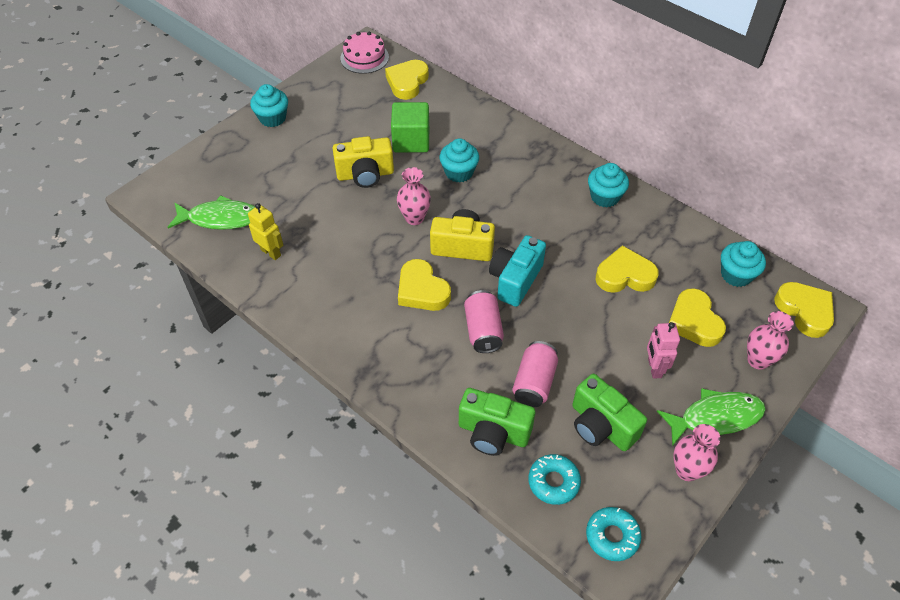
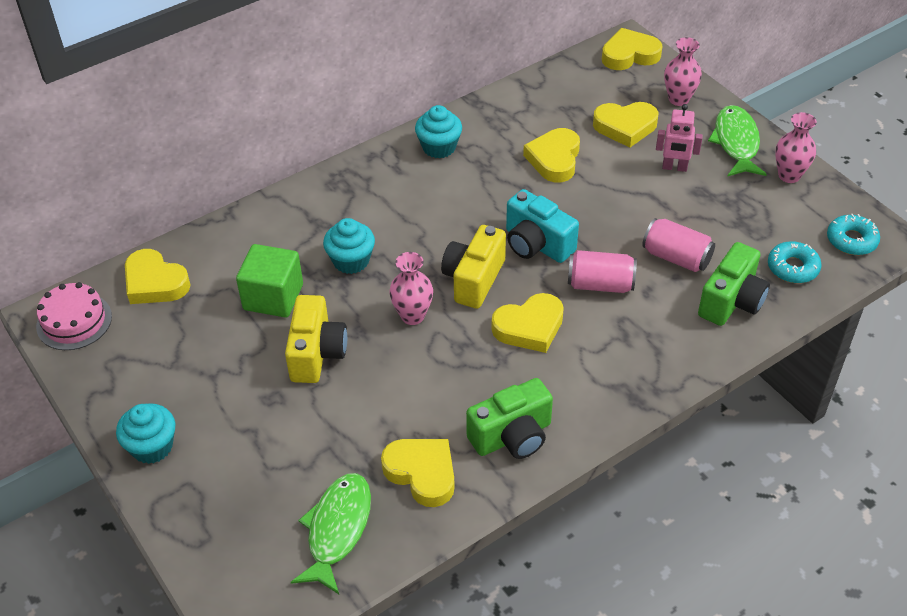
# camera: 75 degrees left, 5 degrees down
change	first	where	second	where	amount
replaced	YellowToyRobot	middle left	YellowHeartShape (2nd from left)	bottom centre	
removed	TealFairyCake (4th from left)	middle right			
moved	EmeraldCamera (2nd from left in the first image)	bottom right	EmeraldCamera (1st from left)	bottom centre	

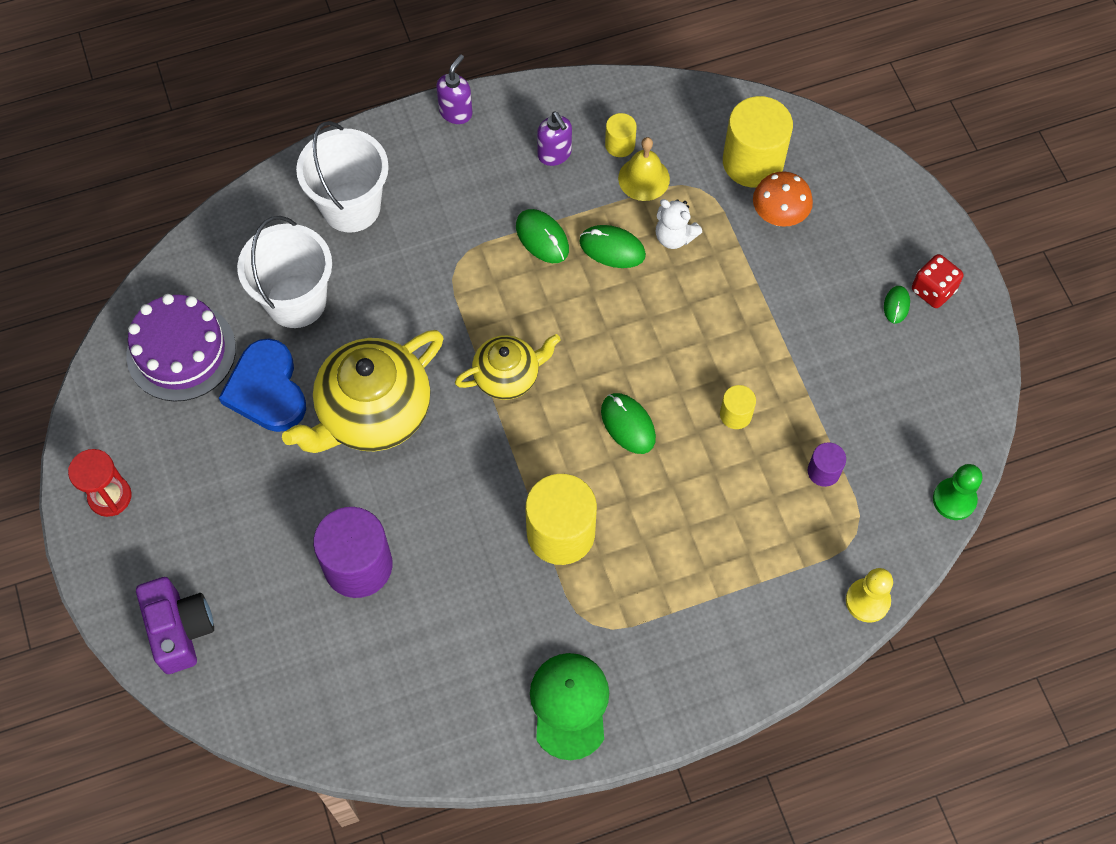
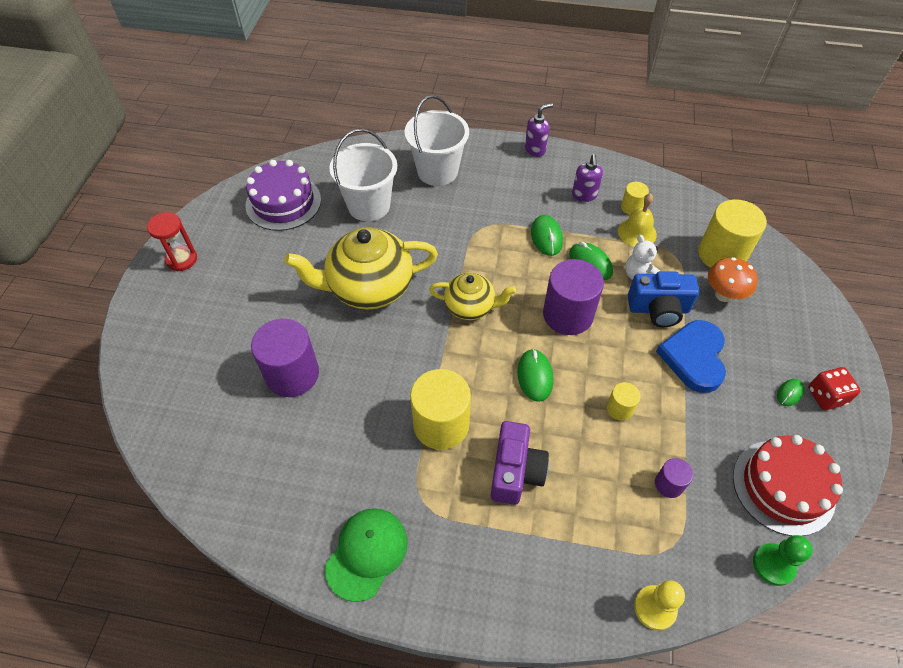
# camera: 30 degrees right, 10 degrees down
change	first	where	second	where	amount
moved	RoyalBlueHeartShape	middle left		middle right	
moved	RoyalPurpleCamera	bottom left		bottom centre	
added			RoyalPurpleSolidCylinder (2nd from left)	centre	
added			RoyalBlueCamera	middle right	
added			ScarletCake	bottom right	

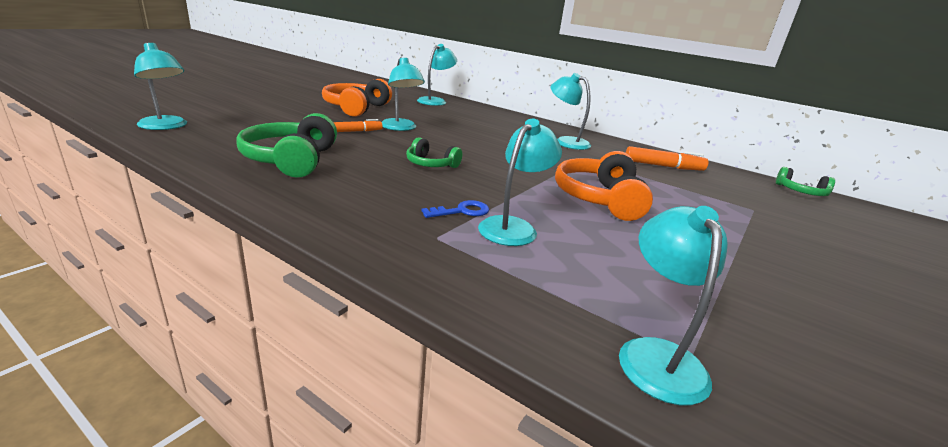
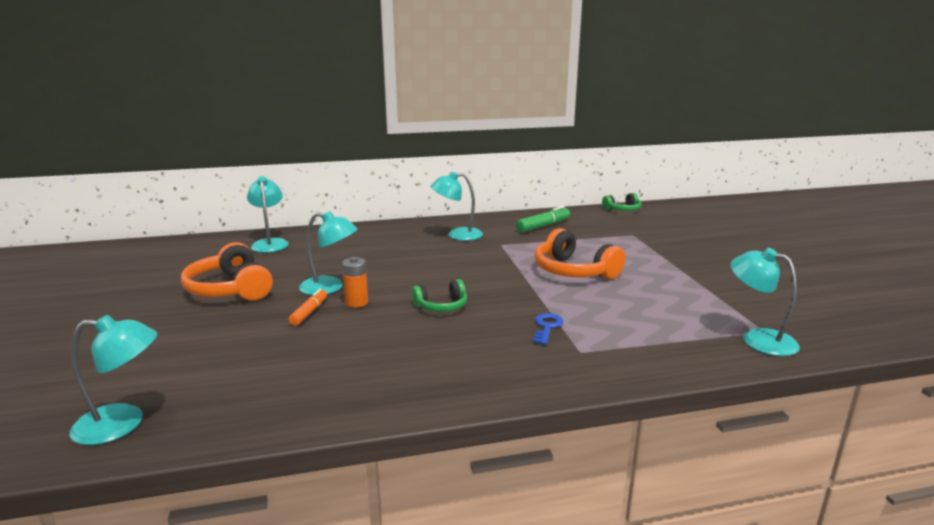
# camera: 45 degrees left, 5 degrees down
change	first	where	second	where	amount
removed	EmeraldHeadphones (1st from left)	top left			
removed	TealLamp (4th from left)	centre			
recoloured	OrangeFeltPen (2nd from left)	middle right	EmeraldFeltPen	centre	
added			OrangeAaBattery	centre	

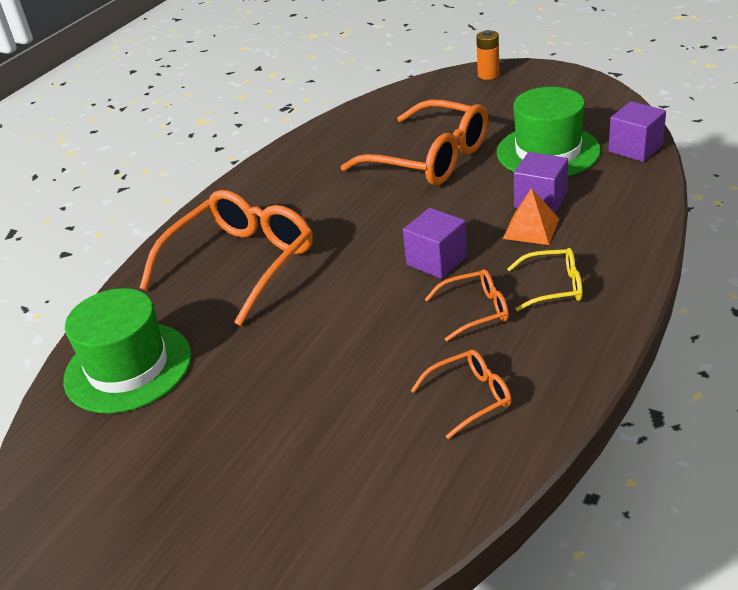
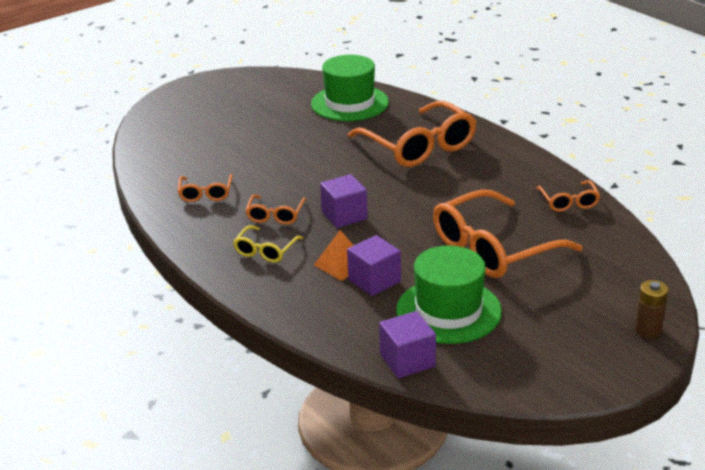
# camera: 110 degrees right, 5 degrees down
change	first	where	second	where	amount
recoloured	OrangeAaBattery	top centre	RussetAaBattery	middle right	
added			OrangeEyeglasses (5th from left)	middle right	

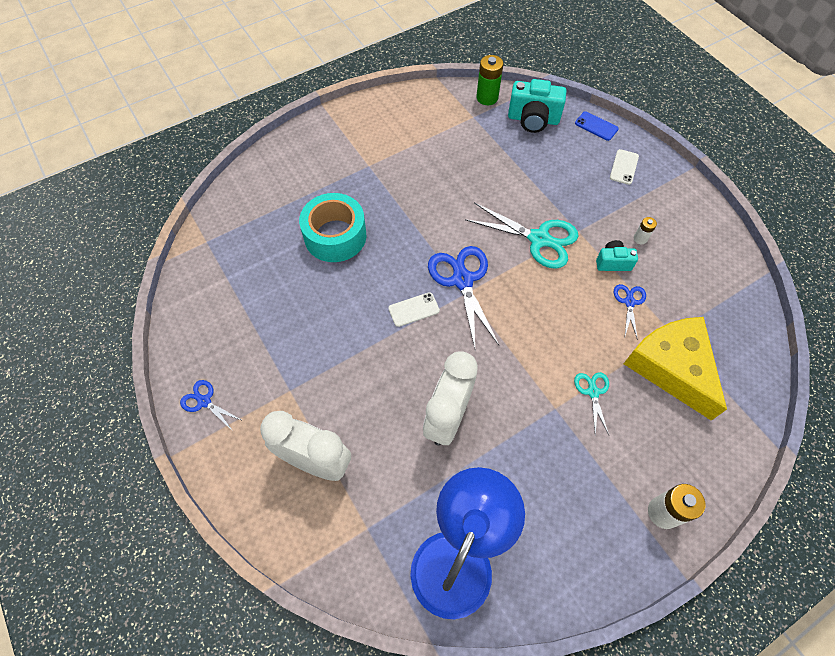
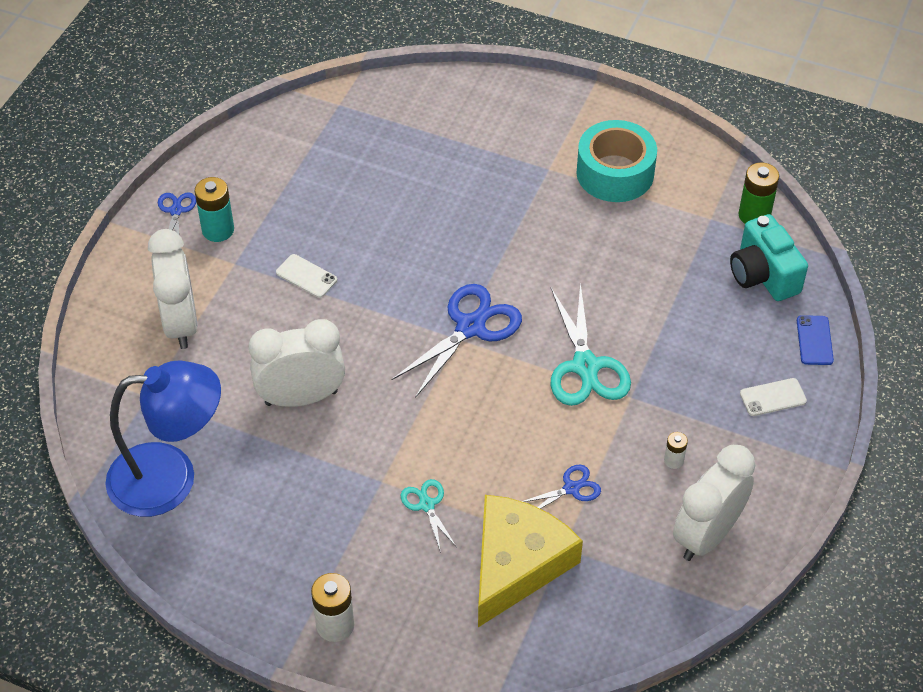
# camera: 55 degrees right, 10 degrees down
change	first	where	second	where	amount
moved	TealStickyTape	centre		top right	
removed	TealCamera (2nd from left)	middle right			
moved	PureWhitePhone (1st from left)	centre		middle left	
turned	TealPairOfScissors (2nd from left in the first image)	middle right	TealPairOfScissors (1st from left)	bottom centre	75 degrees counterclockwise
added			TealAaBattery	top left	
added			PureWhiteClock (3rd from left)	bottom right	

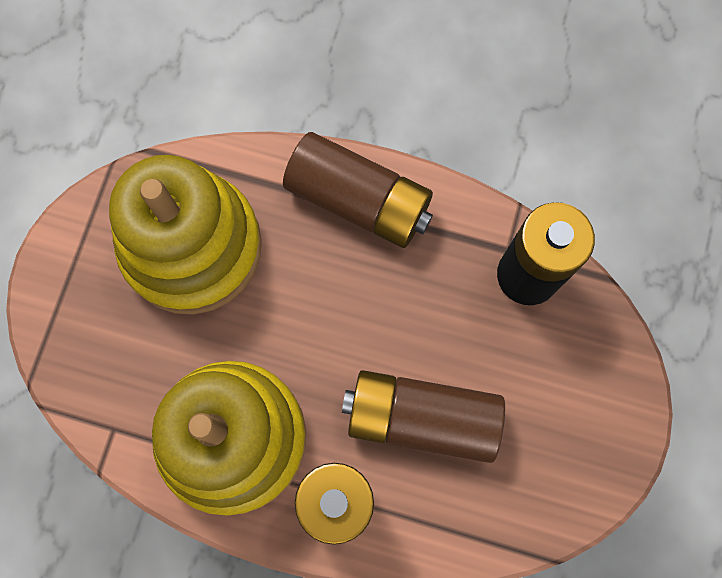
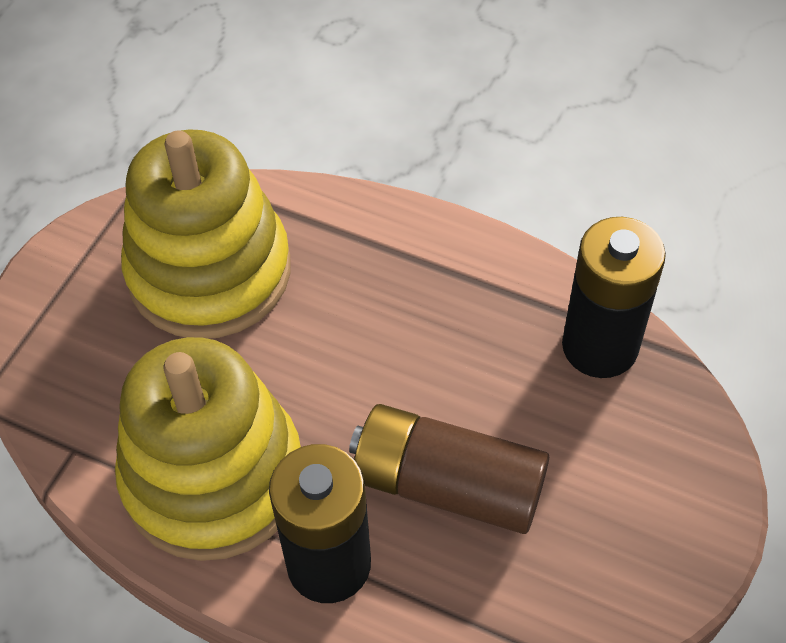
# camera: 10 degrees right, 20 degrees down
change	first	where	second	where	amount
removed	RussetAaBattery (1st from left)	top centre			

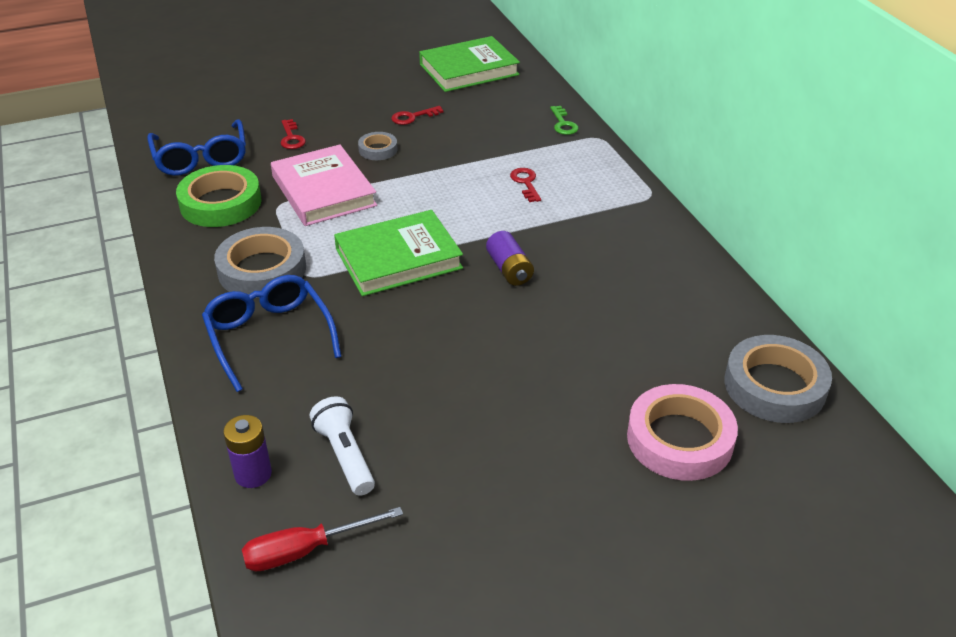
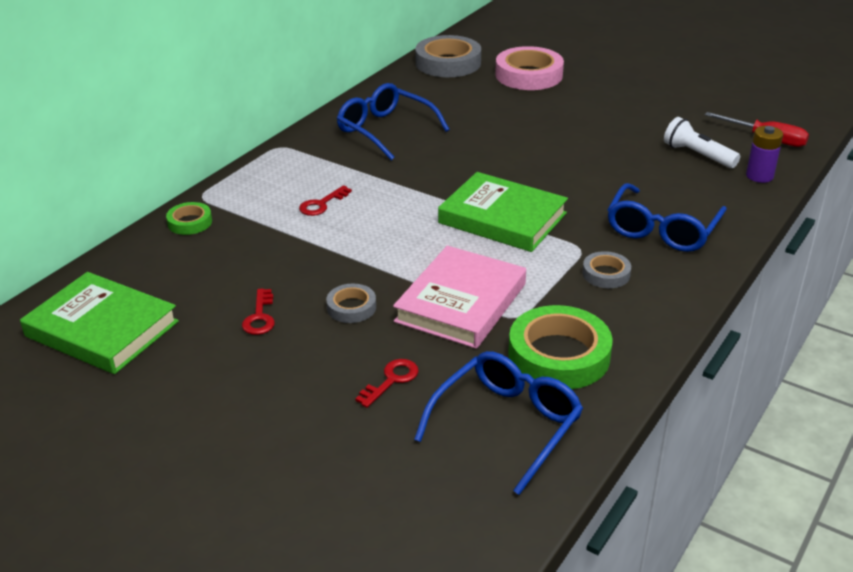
# camera: 125 degrees left, 5 degrees down
change	first	where	second	where	amount
turned	ScarletDoorKey (2nd from left in the first image)	top centre	ScarletDoorKey (1st from left)	middle left	60 degrees clockwise
replaced	EmeraldDoorKey	top centre	EmeraldStickyTape (1st from left)	middle left	
resized	GrayStickyTape (1st from left in the first image)	middle left	GrayStickyTape (3rd from left)	middle right	x0.52
removed	RoyalPurpleAaBattery (2nd from left)	centre			
turned	PureWhitePocketTorch	bottom centre		top right	105 degrees clockwise
added			RoyalBlueEyeglasses (1st from left)	top centre	

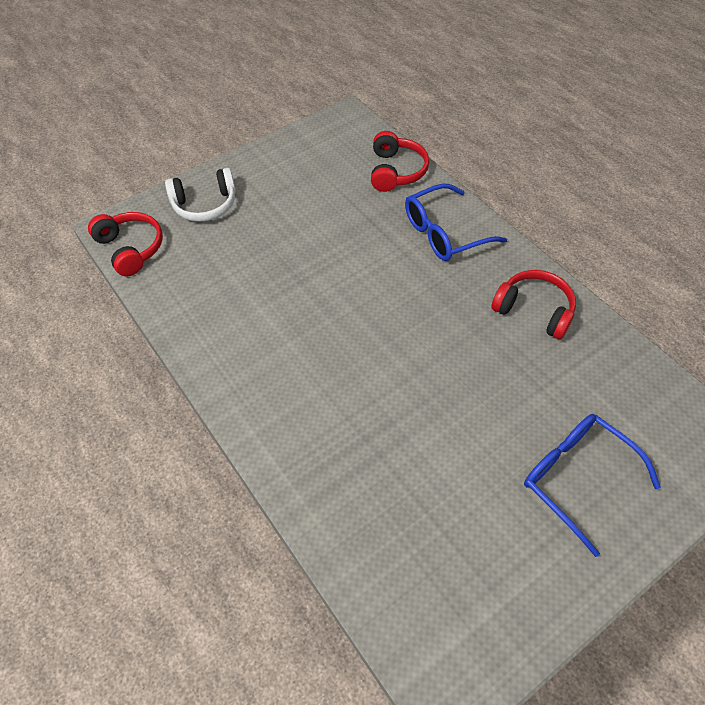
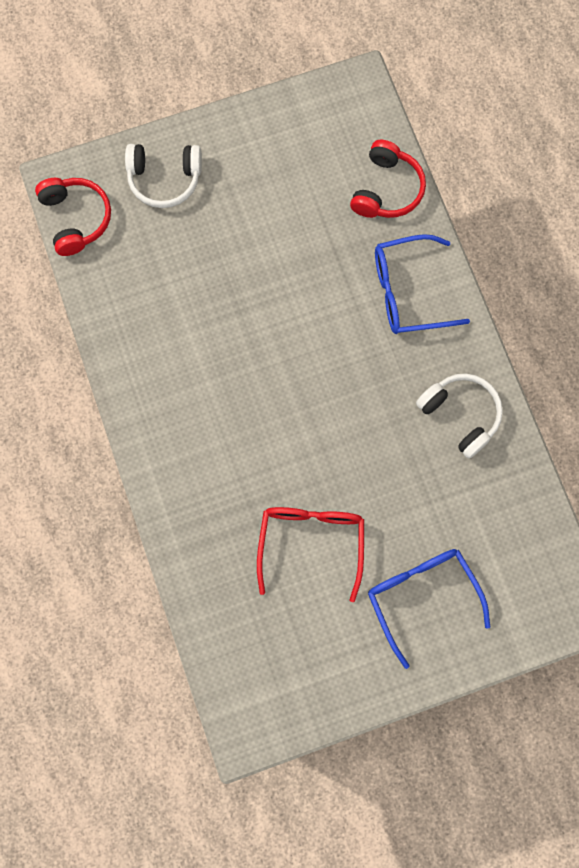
# camera: 15 degrees right, 20 degrees up
change	first	where	second	where	amount
recoloured	ScarletHeadphones (3rd from left)	middle right	PureWhiteHeadphones (2nd from left)	middle right	
added			ScarletEyeglasses	centre	

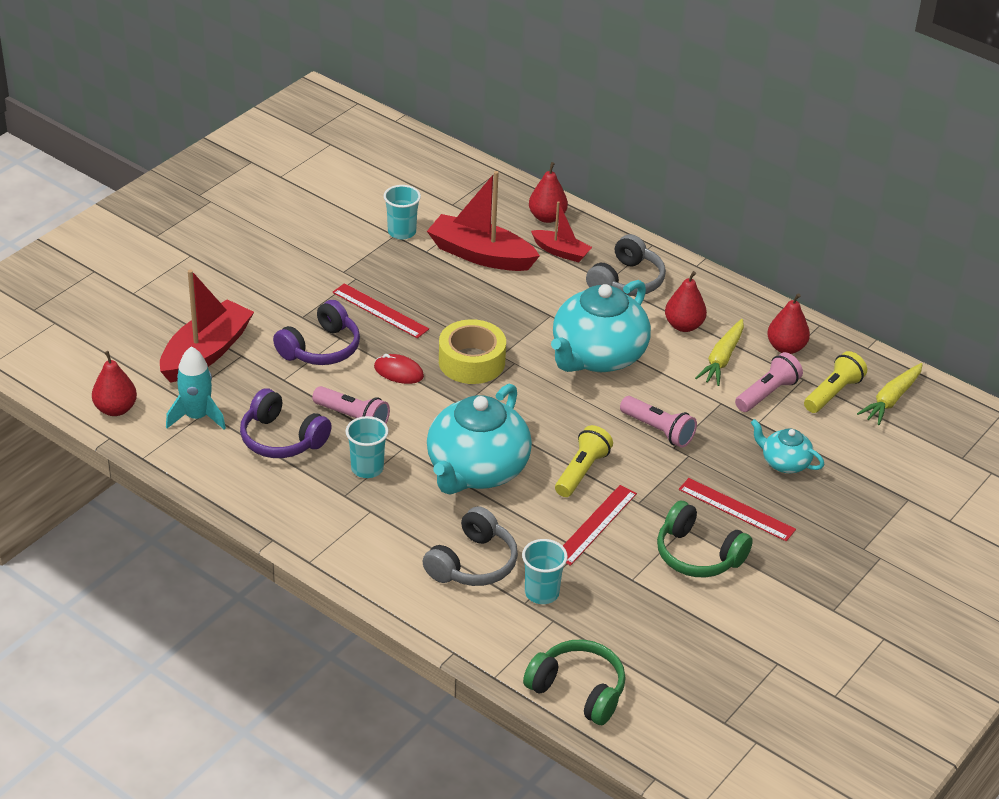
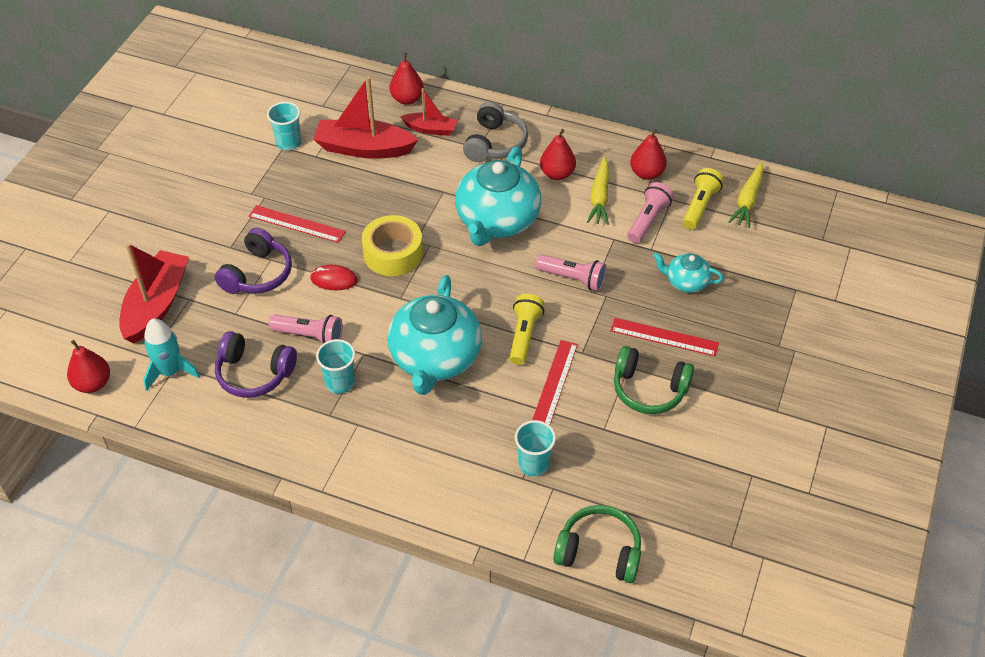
# camera: 15 degrees left, 10 degrees up
change	first	where	second	where	amount
removed	GrayHeadphones (1st from left)	bottom centre			

